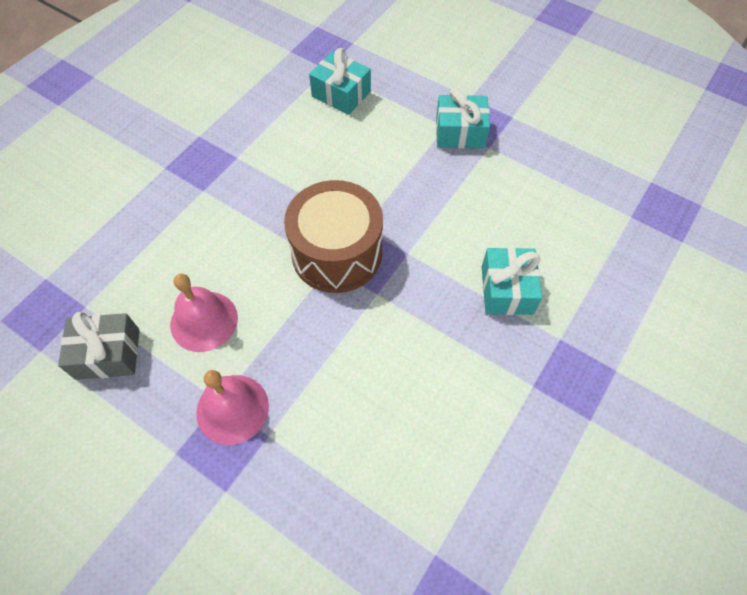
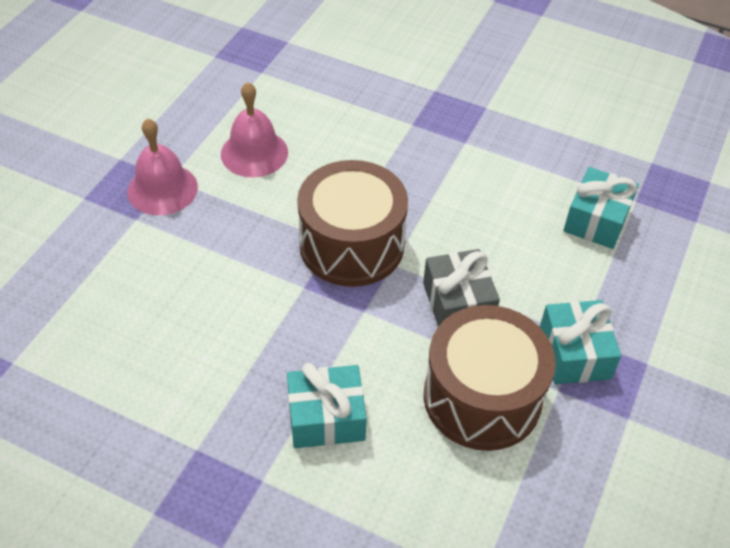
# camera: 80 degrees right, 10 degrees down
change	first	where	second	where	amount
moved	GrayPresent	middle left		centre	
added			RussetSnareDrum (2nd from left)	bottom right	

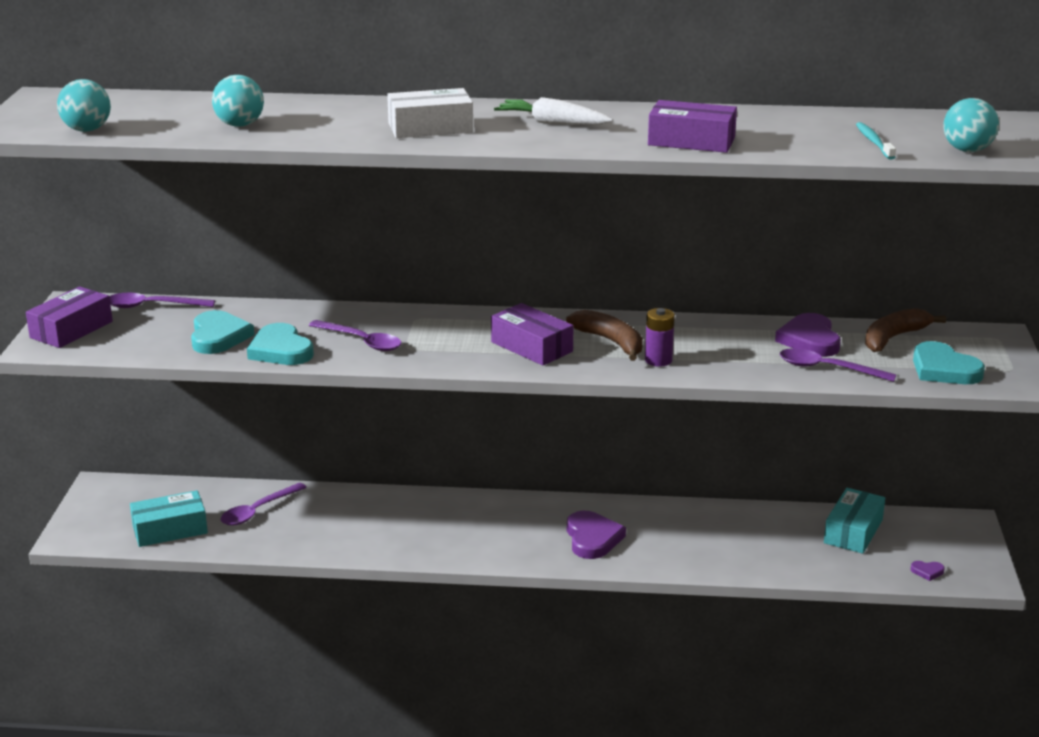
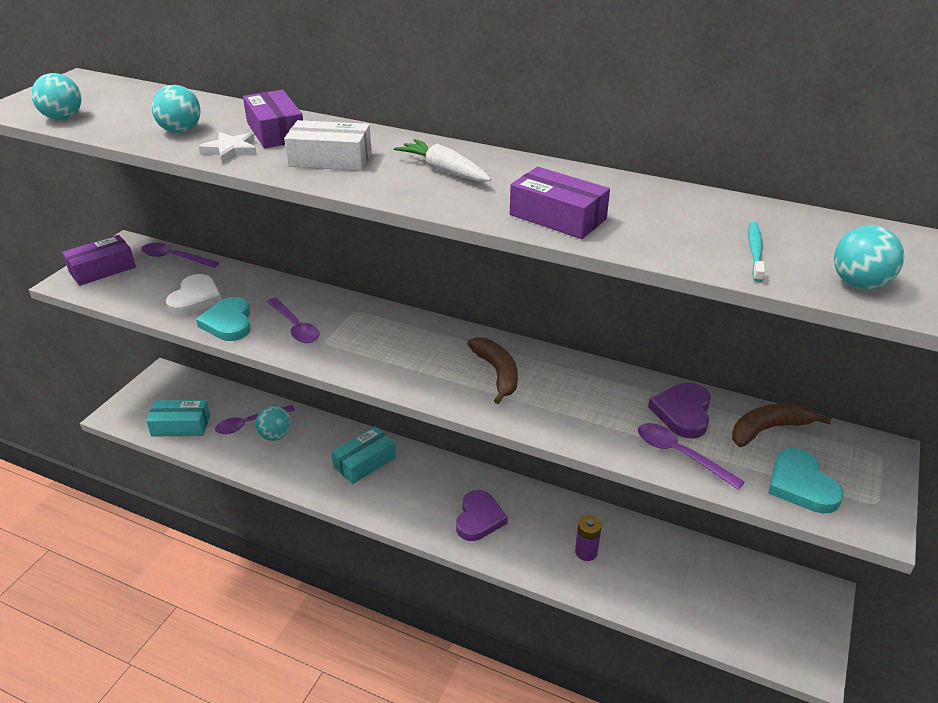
# camera: 20 degrees right, 10 degrees up
change	first	where	second	where	amount
moved	RoyalPurplePackage (2nd from left)	centre		top left	
moved	RoyalPurpleAaBattery	centre		bottom centre	
recoloured	TealHeartShape (1st from left)	middle left	PureWhiteHeartShape	middle left	
moved	TealPackage (2nd from left)	bottom right		centre	
removed	RoyalPurpleHeartShape (3rd from left)	bottom right			
added			PureWhiteStarShape	top left	
added			TealSphere (3rd from left)	middle left	

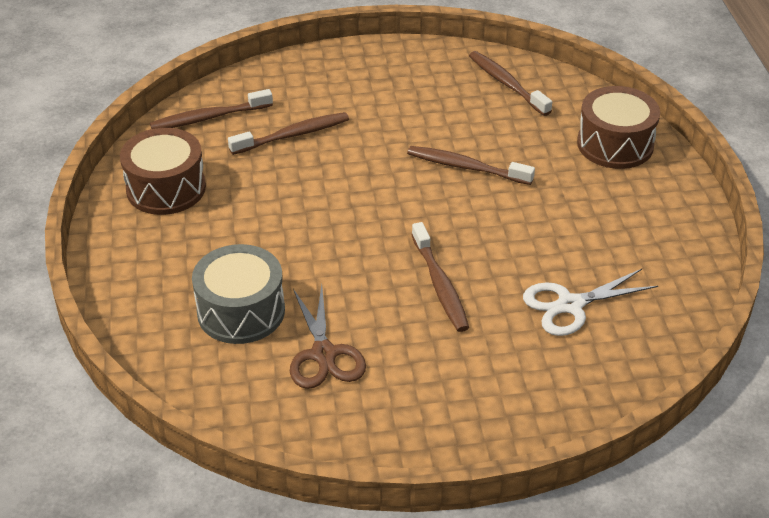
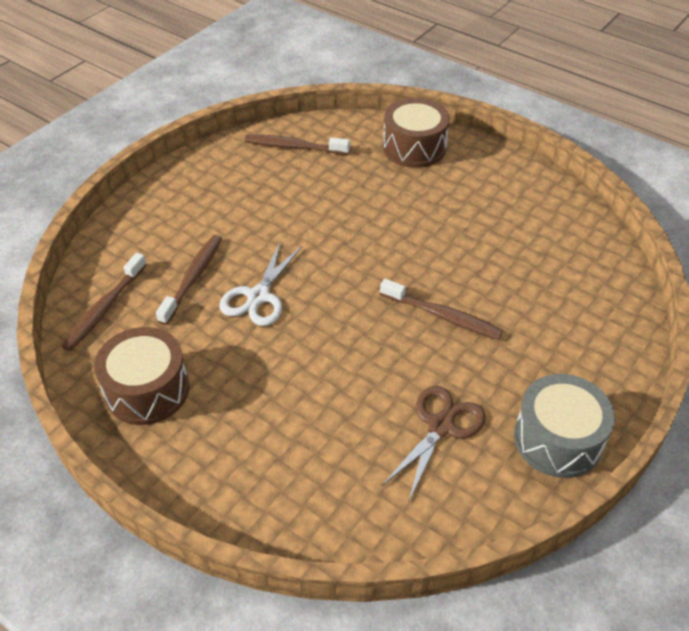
# camera: 45 degrees left, 5 degrees up
change	first	where	second	where	amount
removed	RussetDentalBrush (4th from left)	top centre			
moved	GraySnareDrum	middle left		bottom right	
moved	PureWhitePairOfScissors	middle right		centre	
turned	RussetPairOfScissors	centre		bottom centre	90 degrees counterclockwise

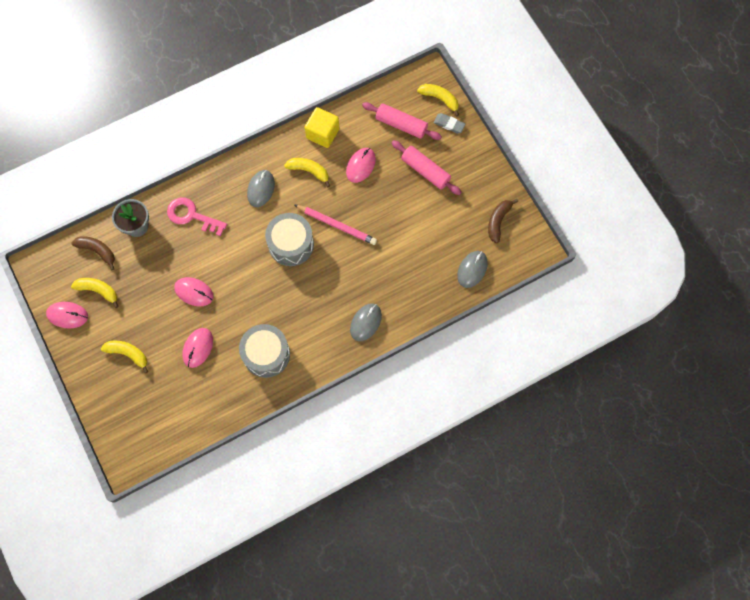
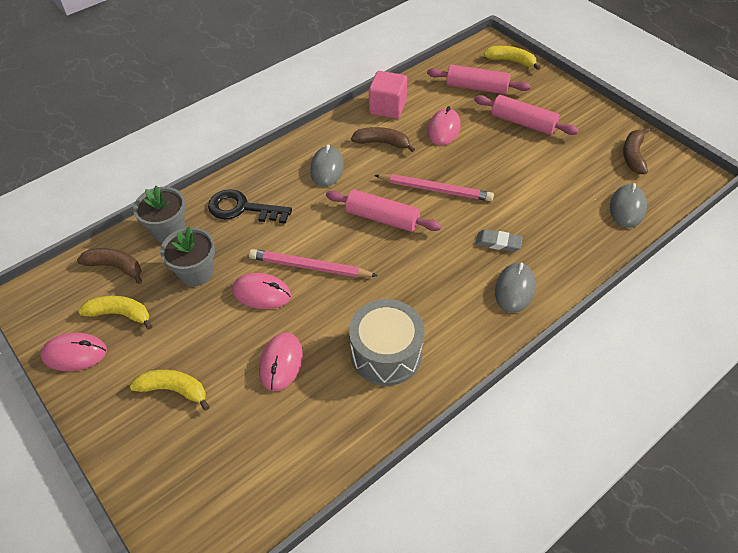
# camera: 10 degrees left, 20 degrees down
change	first	where	second	where	amount
recoloured	YellowSolidCube	top centre	RosePinkSolidCube	top centre	
moved	GrayGumEraser	top centre		middle right	
recoloured	YellowBanana (3rd from left)	top centre	RussetBanana (2nd from left)	top centre	
recoloured	RosePinkDoorKey	middle left	JetBlackDoorKey	centre	
replaced	GraySnareDrum (2nd from left)	centre	RosePinkPastryRoller (1st from left)	centre	
added			GrayPottedPlant (2nd from left)	middle left	
added			RosePinkLeadPencil (1st from left)	centre	

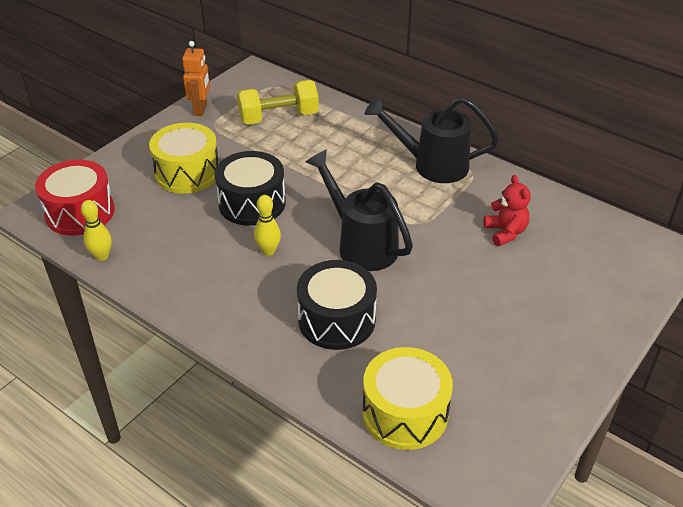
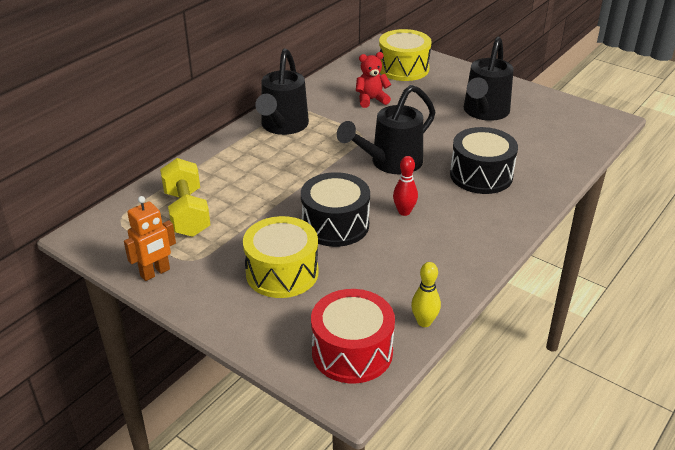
# camera: 90 degrees left, 5 degrees down
change	first	where	second	where	amount
turned	OrangeToyRobot	top left		middle left	135 degrees clockwise
recoloured	YellowBowlingPin (2nd from left)	centre	ScarletBowlingPin	centre	
moved	YellowSnareDrum (2nd from left)	bottom centre		top centre	
added			JetBlackWateringPot (3rd from left)	top right	

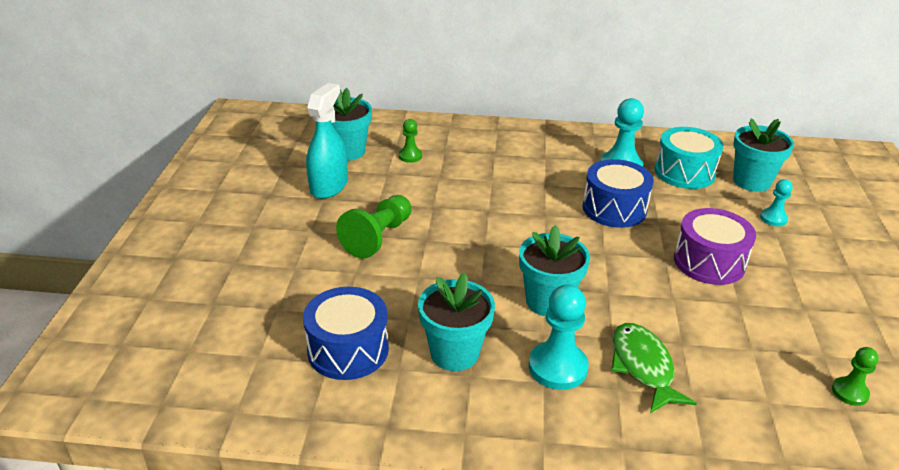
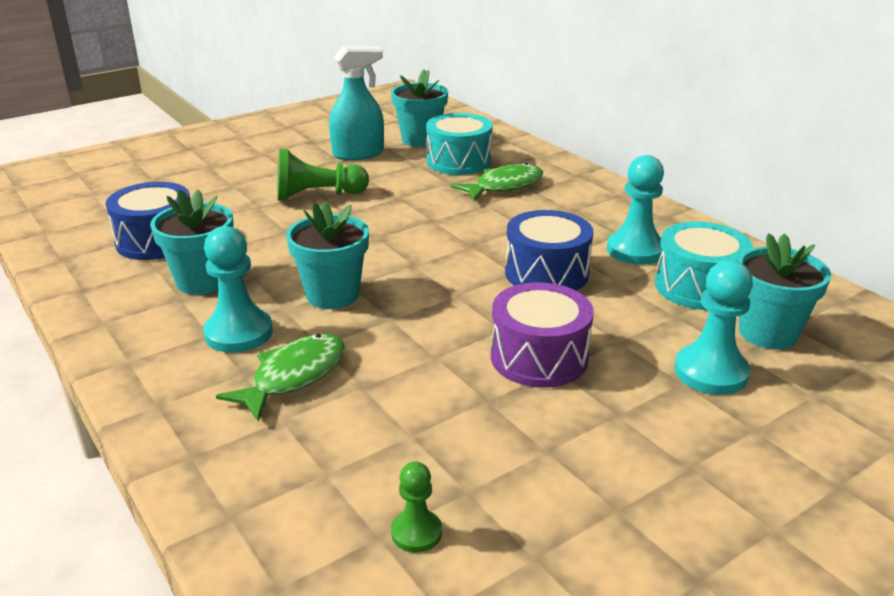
# camera: 50 degrees right, 5 degrees down
change	first	where	second	where	amount
replaced	EmeraldGamePawn (2nd from left)	top centre	TealSnareDrum (1st from left)	top centre	
resized	TealGamePawn (3rd from left)	middle right		middle right	x1.78
added			EmeraldToyFish (2nd from left)	top centre	

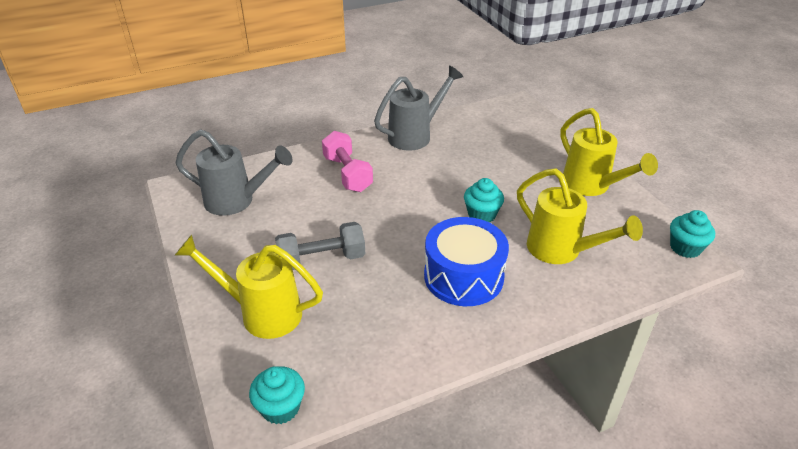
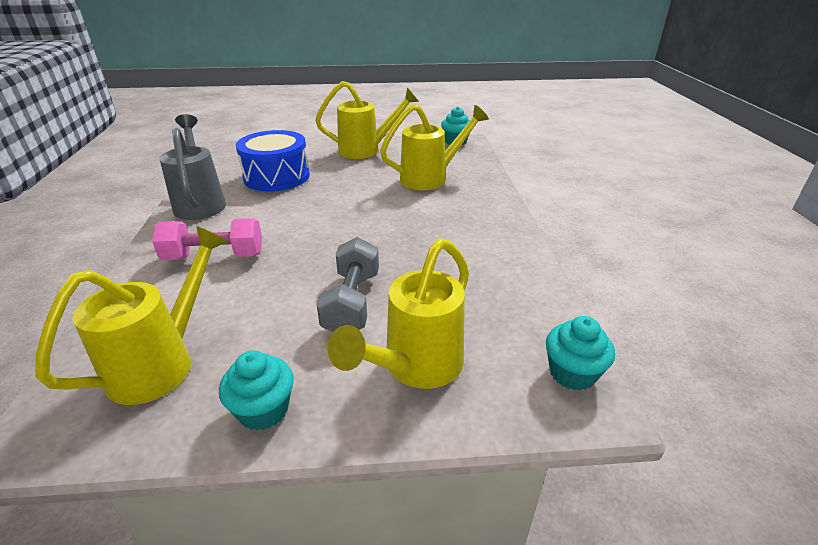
# camera: 70 degrees left, 5 degrees down
change	first	where	second	where	amount
recoloured	GrayWateringPot (1st from left)	middle left	YellowWateringPot (1st from left)	middle left	
moved	TealFairyCake (2nd from left in the first image)	centre	TealFairyCake (1st from left)	bottom left	
moved	RoyalBlueSnareDrum	centre		top centre	

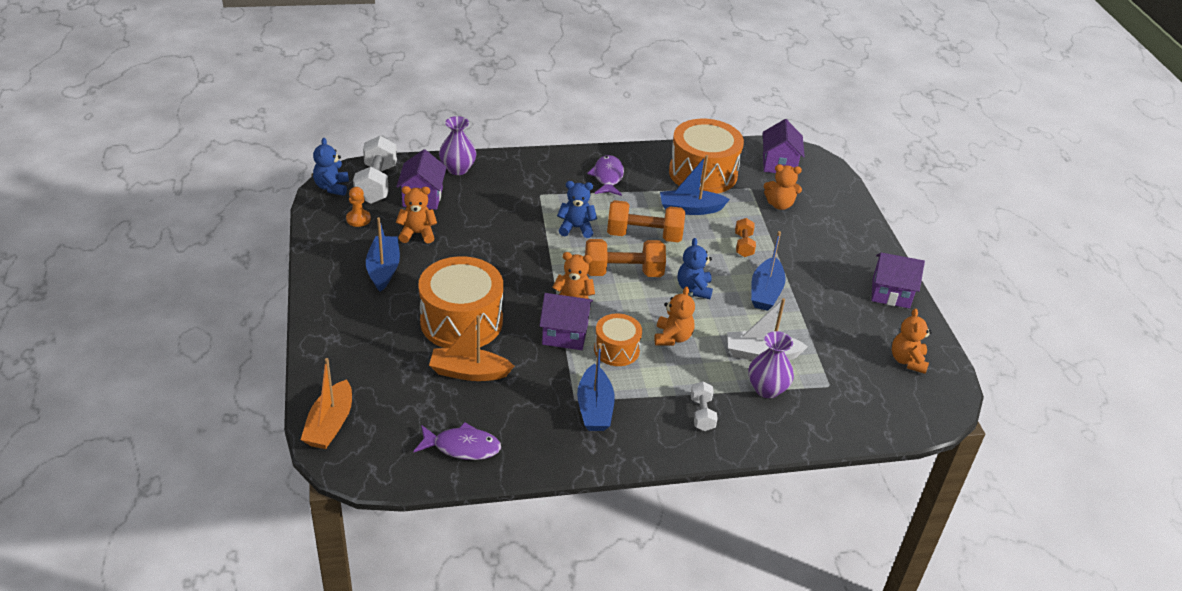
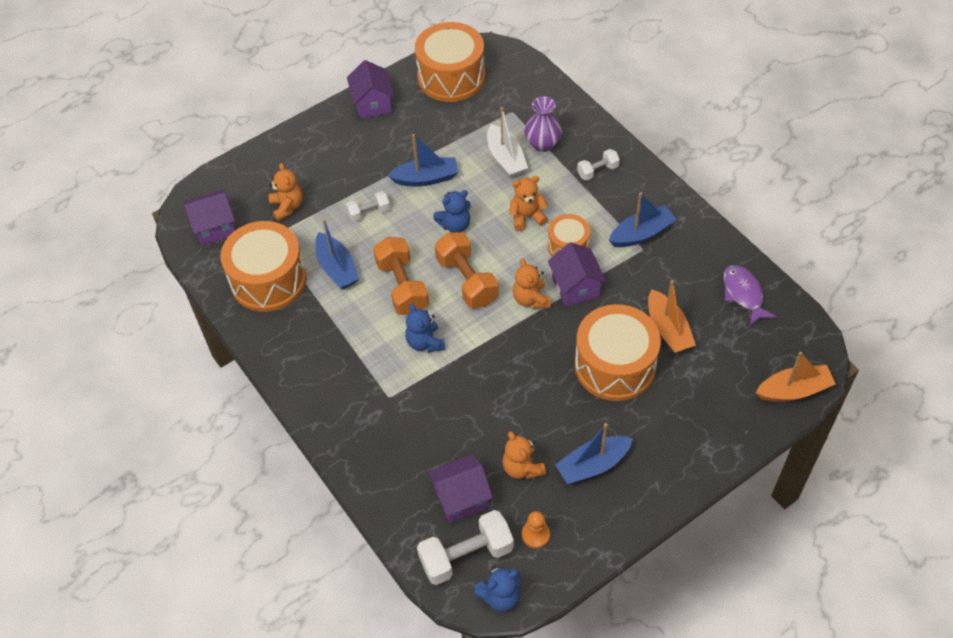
# camera: 110 degrees left, 15 degrees up
change	first	where	second	where	amount
removed	RoyalPurpleVase (1st from left)	top centre			
removed	RoyalPurpleToyFish (2nd from left)	top centre			
recoloured	OrangeFreeWeight (3rd from left)	centre	PureWhiteFreeWeight (1st from left)	top centre	
replaced	OrangeTeddyBear (5th from left)	middle right	OrangeSnareDrum (2nd from left)	top centre	

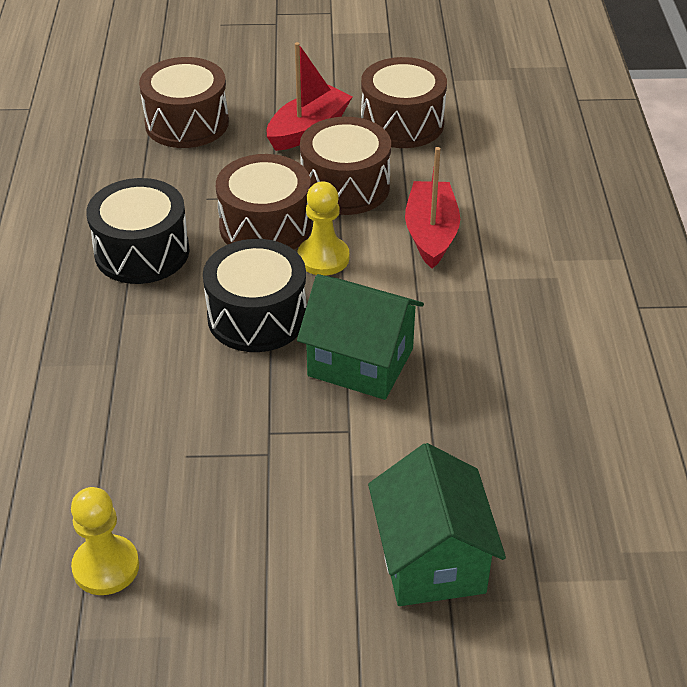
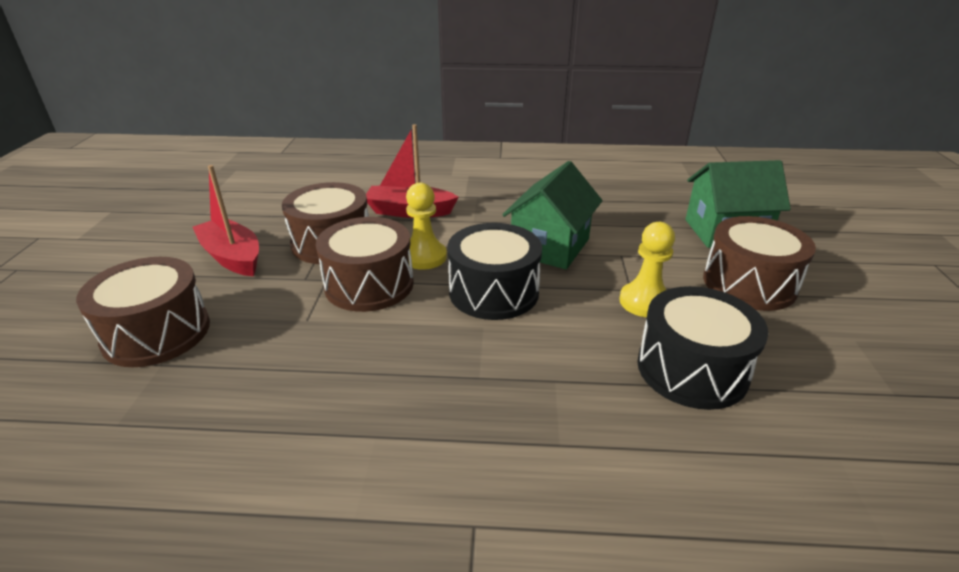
# camera: 85 degrees left, 10 degrees down
change	first	where	second	where	amount
moved	RussetSnareDrum (4th from left)	top centre		middle right	
moved	JetBlackSnareDrum (1st from left in the first image)	middle left	JetBlackSnareDrum (2nd from left)	middle right	
moved	YellowGamePawn (1st from left in the first image)	bottom left	YellowGamePawn (2nd from left)	middle right	

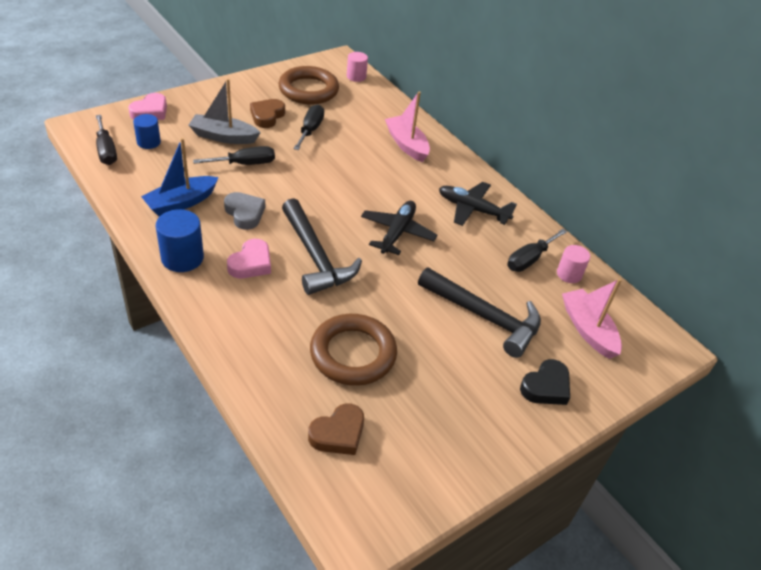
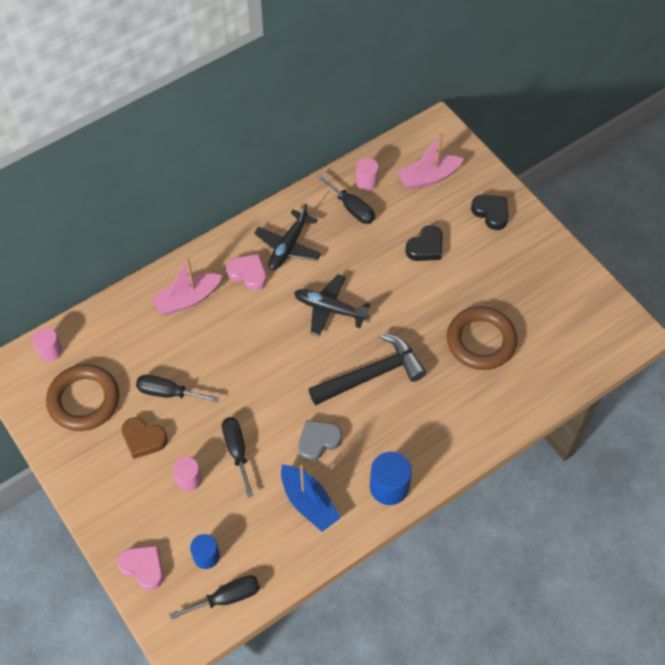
# camera: 85 degrees left, 15 degrees up
change	first	where	second	where	amount
replaced	GrayBoat	top left	RosePinkSolidCylinder (2nd from left)	bottom left	
moved	RosePinkHeartShape (2nd from left)	middle left		centre	
replaced	JetBlackClawHammer (2nd from left)	centre	JetBlackHeartShape (1st from left)	centre	
removed	RussetHeartShape (2nd from left)	bottom centre			

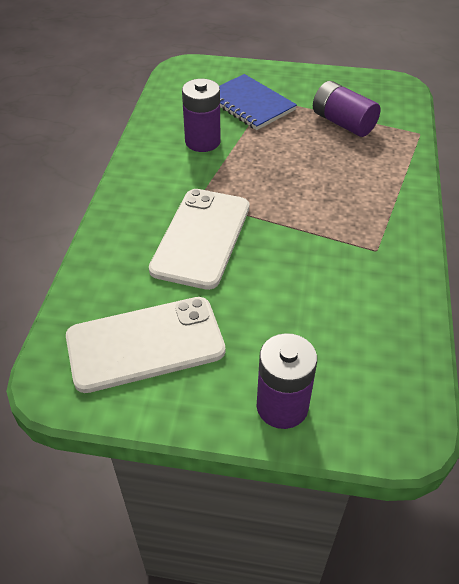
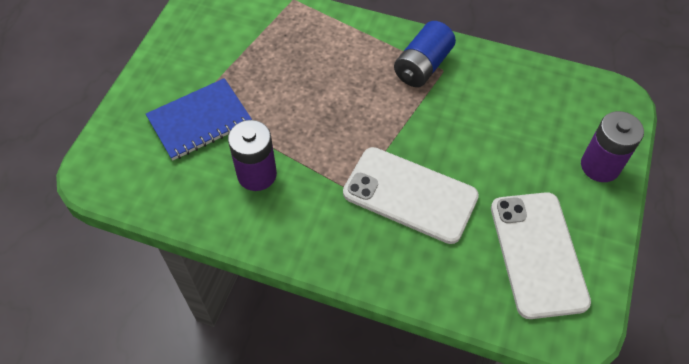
# camera: 80 degrees left, 10 degrees up
change	first	where	second	where	amount
removed	RoyalPurpleAaBattery (3rd from left)	top right			
added			RoyalBlueAaBattery	top centre	

